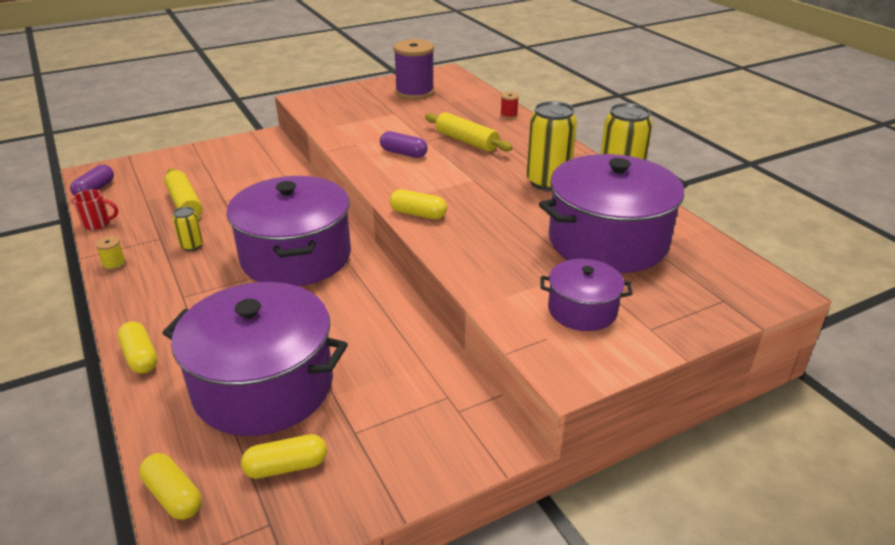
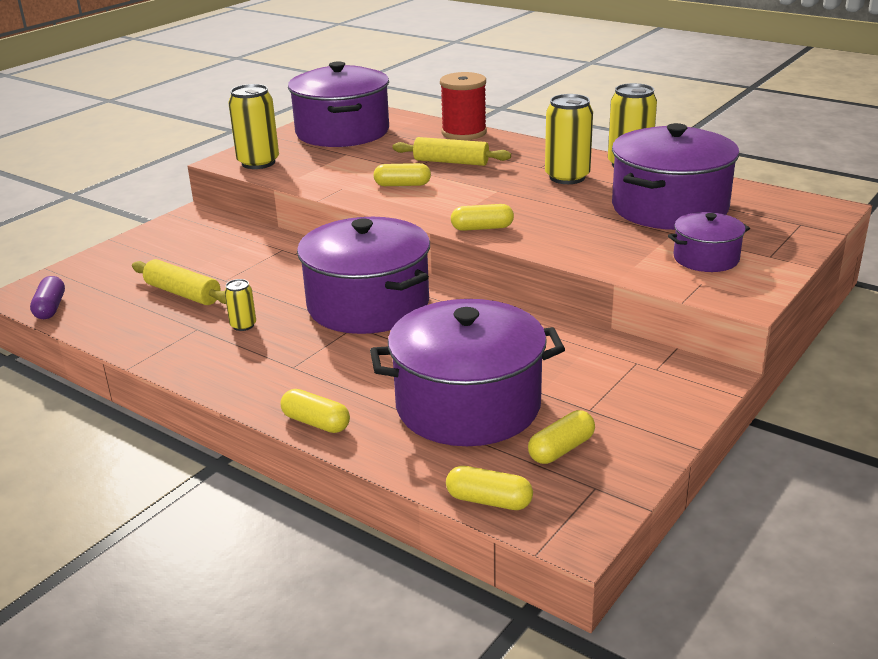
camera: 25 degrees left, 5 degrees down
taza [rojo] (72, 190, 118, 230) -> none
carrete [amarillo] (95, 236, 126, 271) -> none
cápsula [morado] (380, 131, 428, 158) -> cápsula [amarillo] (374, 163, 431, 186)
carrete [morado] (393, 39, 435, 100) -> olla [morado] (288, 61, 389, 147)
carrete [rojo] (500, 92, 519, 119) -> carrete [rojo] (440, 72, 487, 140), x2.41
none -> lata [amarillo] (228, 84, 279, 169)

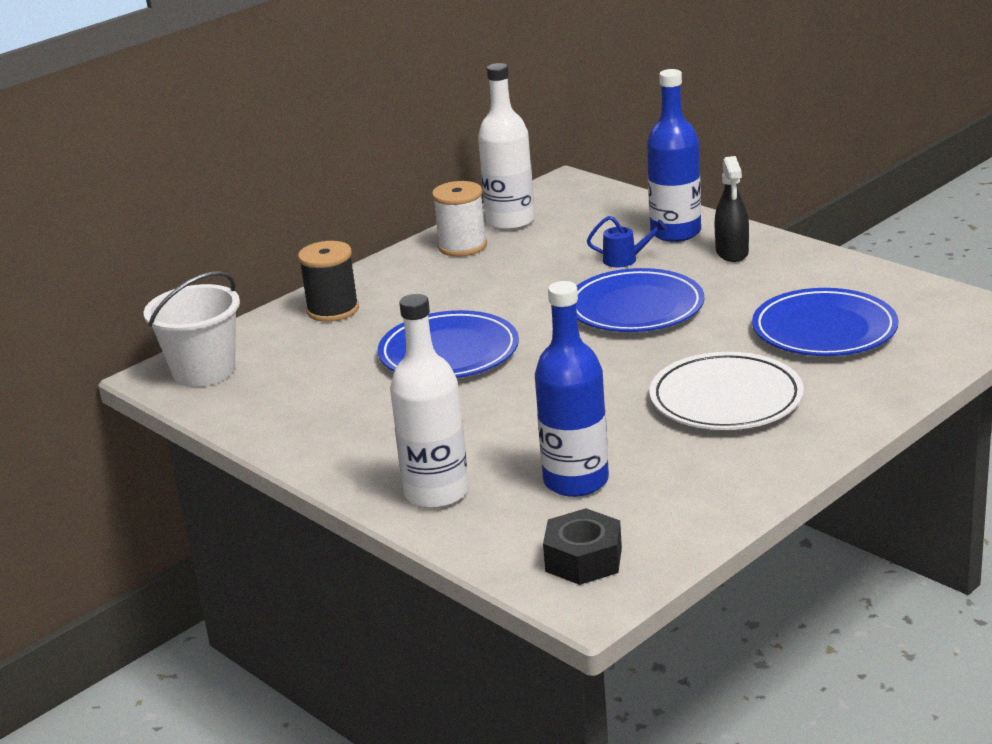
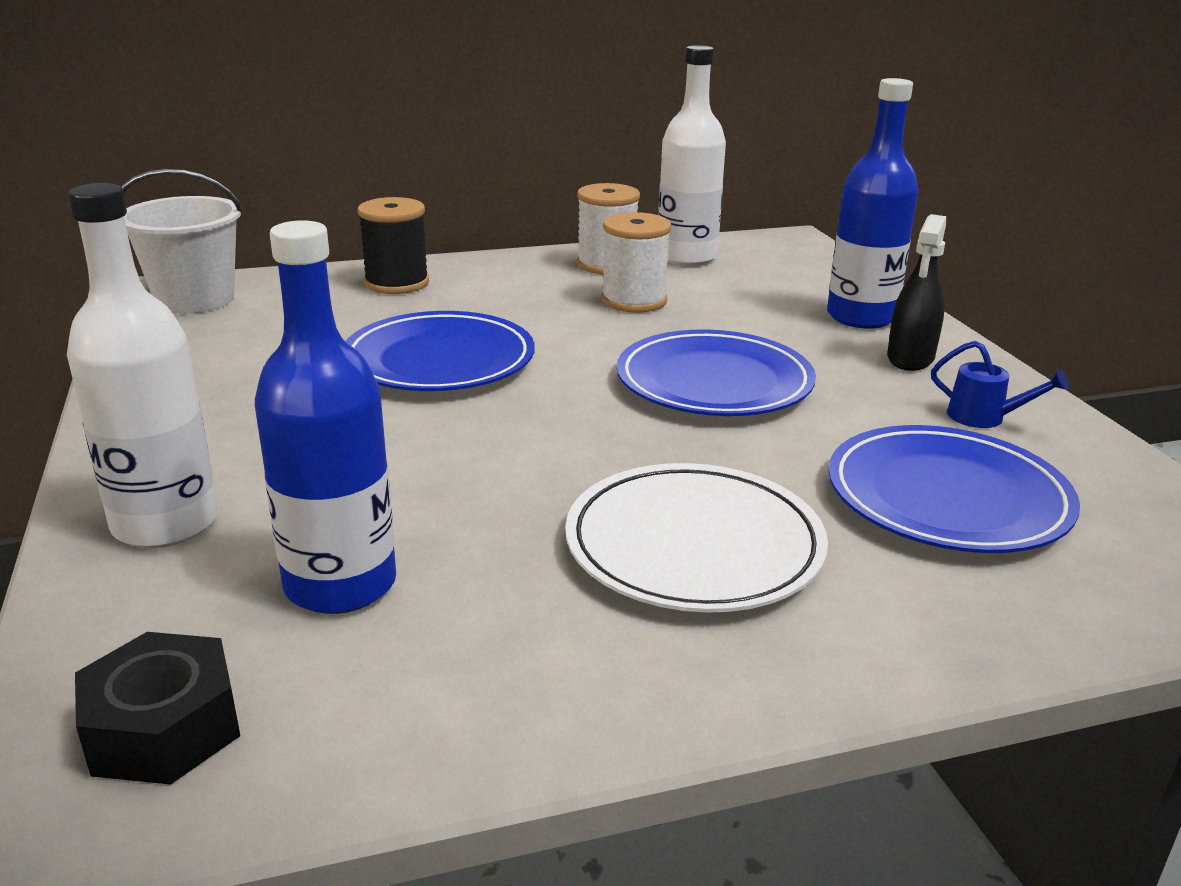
camera: 25 degrees right, 0 degrees up
regadera [azul] (587, 216, 667, 267) -> regadera [azul] (931, 341, 1069, 428), relocated
none -> carrete [blanco] (601, 212, 671, 313)

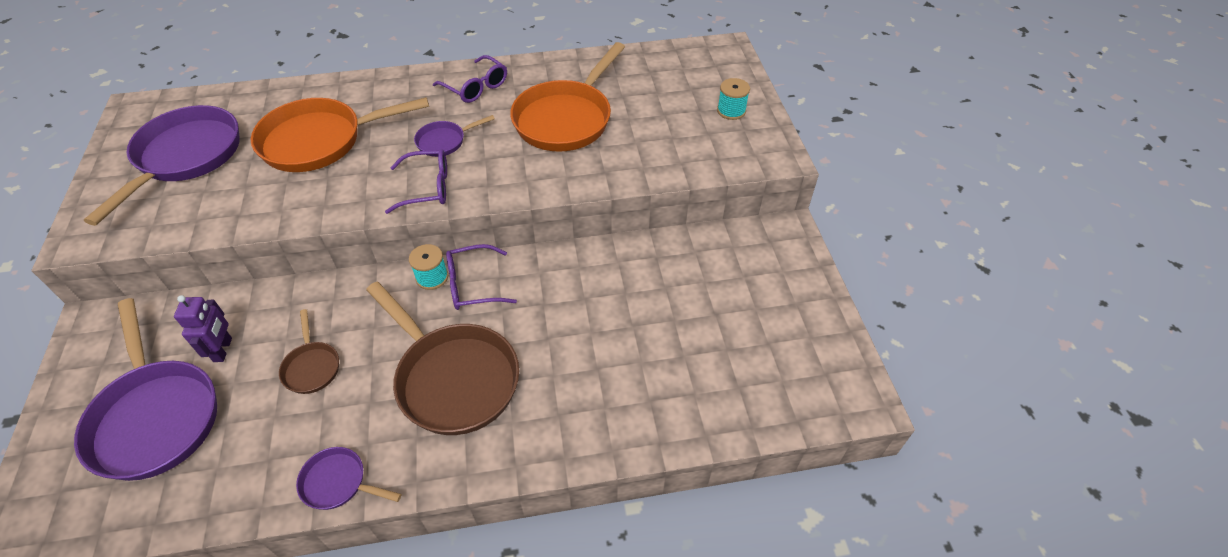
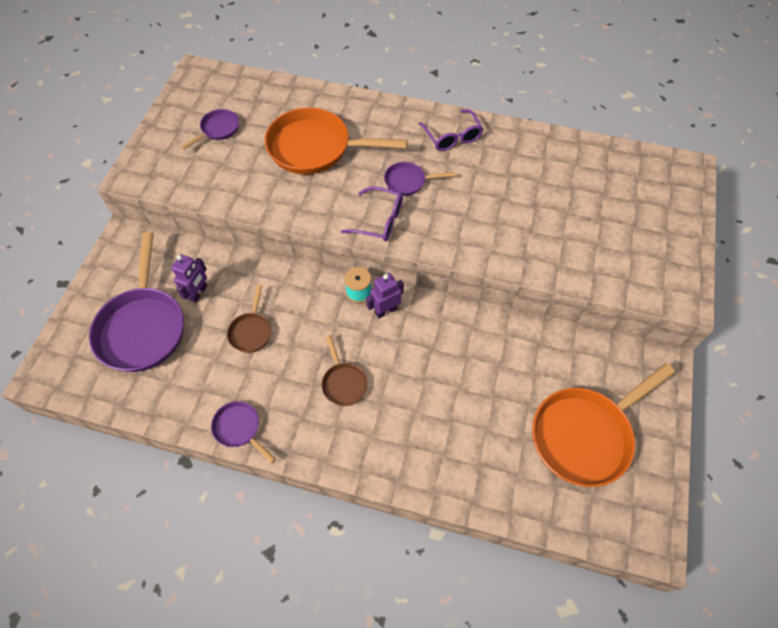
camera: 25 degrees right, 10 degrees up
sartén [morado] (84, 105, 240, 226) -> sartén [morado] (181, 109, 239, 150), x0.48
sartén [marrón] (366, 282, 519, 435) -> sartén [marrón] (322, 335, 368, 406), x0.48
gafas [morado] (446, 244, 517, 310) -> robot [morado] (366, 273, 404, 318)
sartén [naranja] (510, 42, 625, 152) -> sartén [naranja] (532, 363, 675, 487), relocated
carrete [turquesa] (717, 78, 750, 120) -> none

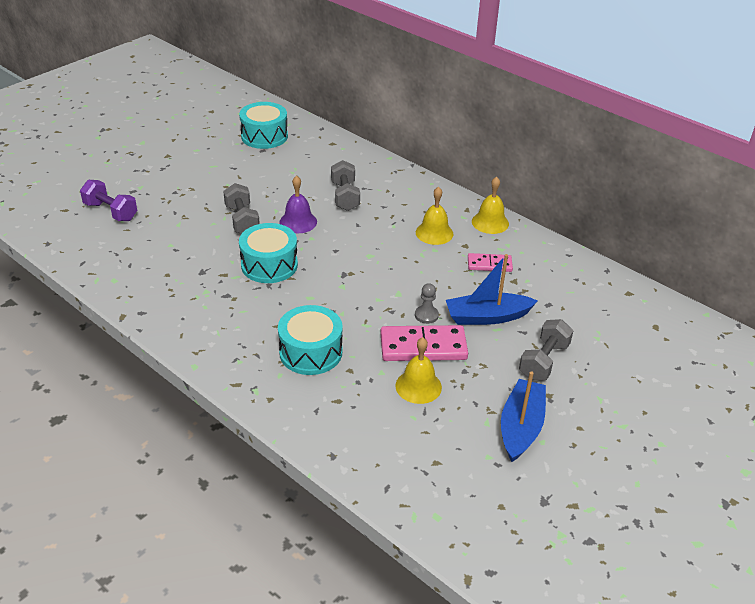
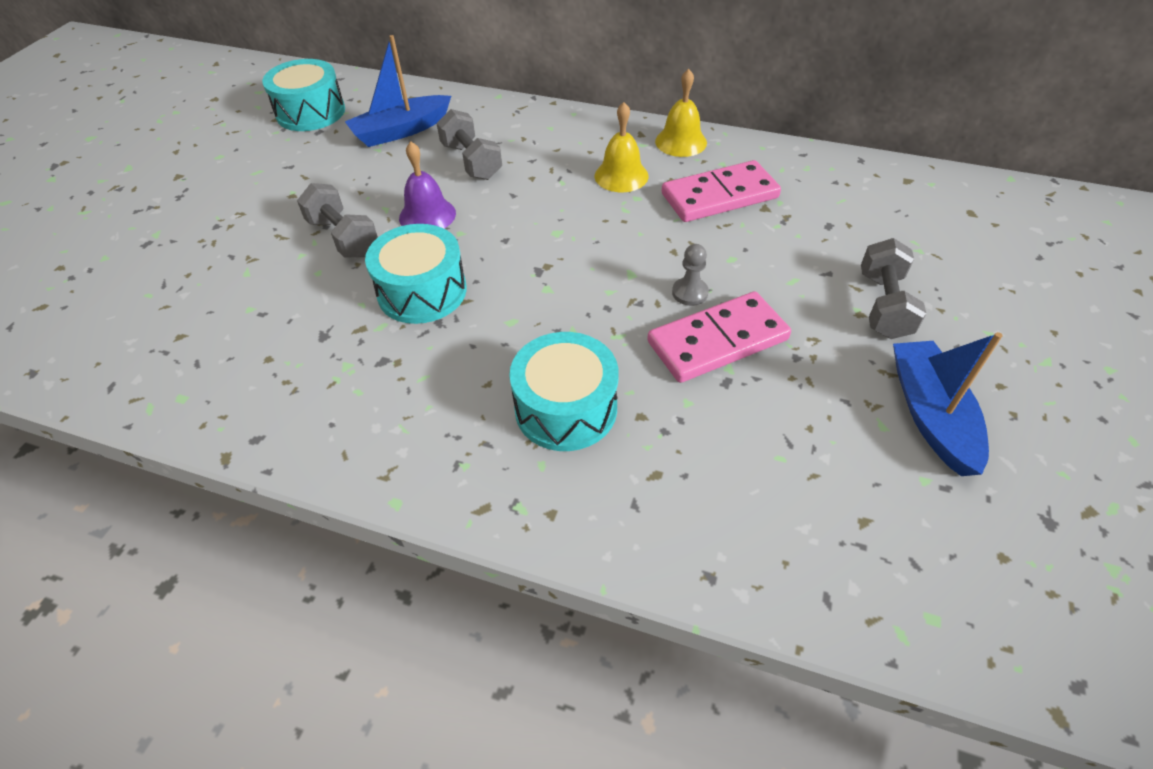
camera: 20 degrees left, 10 degrees up
mancuerna [morado] (80, 180, 137, 221) -> none
campana [amarillo] (396, 337, 442, 404) -> none
barco [azul] (446, 254, 538, 325) -> barco [azul] (345, 35, 451, 147), relocated
ficha de dominó [rosa] (468, 253, 513, 272) -> ficha de dominó [rosa] (662, 160, 781, 222), x1.73

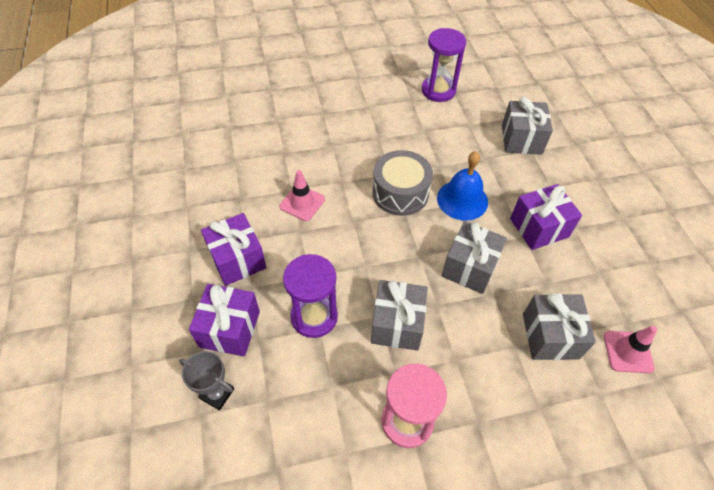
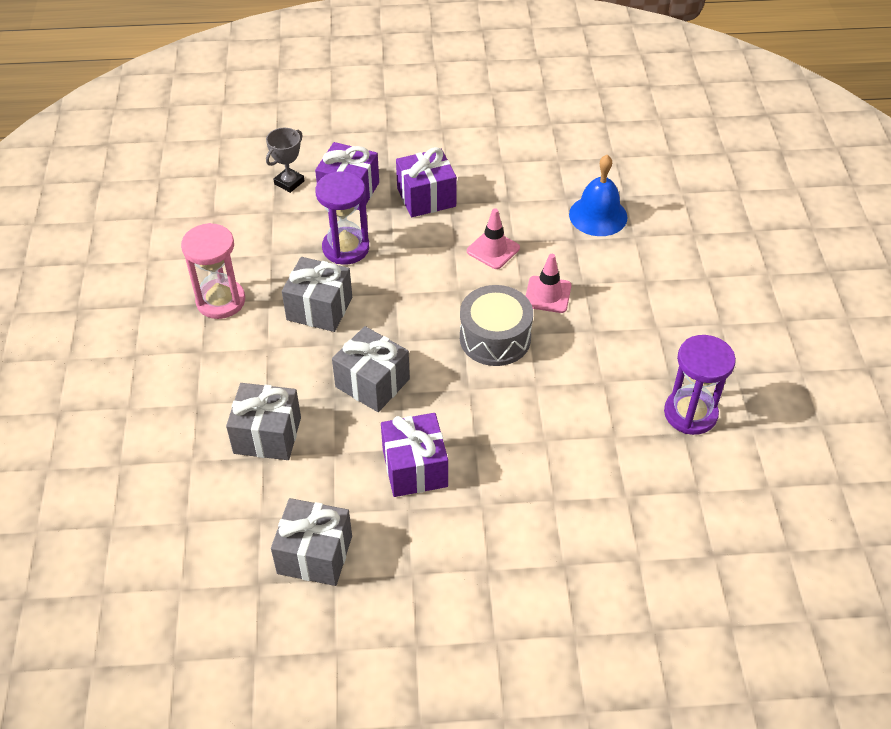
camera: 100 degrees right, 5 degrees down
campana [azul] (437, 151, 488, 221) -> campana [azul] (569, 155, 628, 236), relocated
regalo [gris] (502, 97, 553, 155) -> regalo [gris] (271, 498, 352, 586), relocated
cono de tráfico [rosa] (604, 326, 657, 373) -> cono de tráfico [rosa] (526, 254, 571, 313), relocated

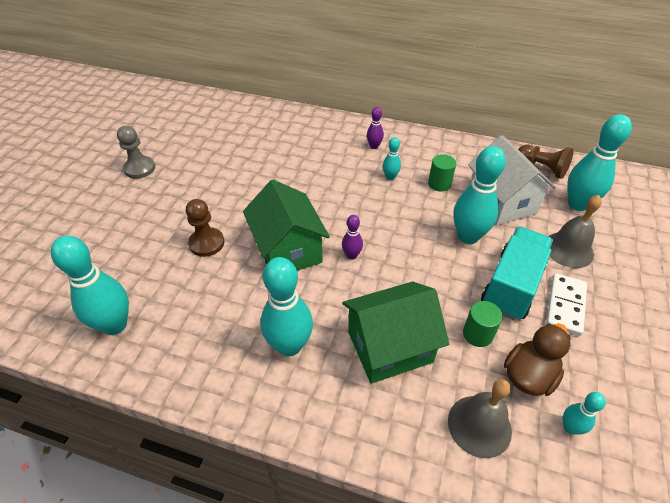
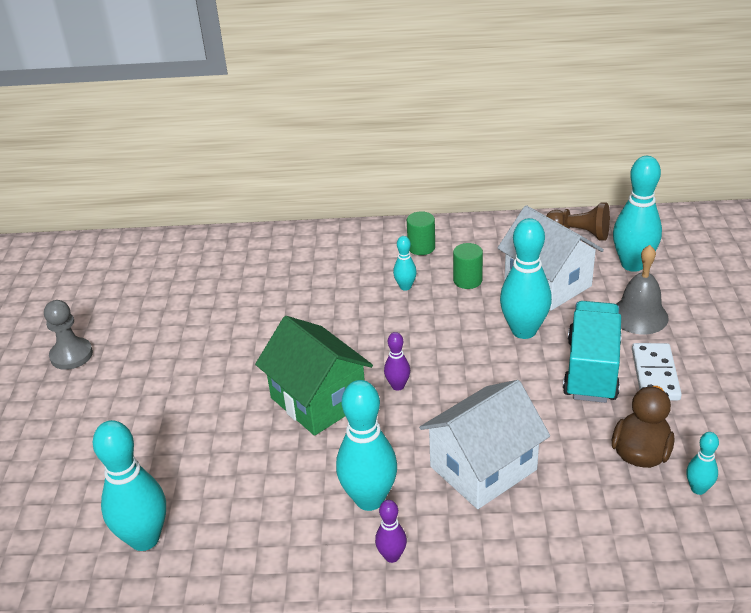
camera: 15 degrees left, 10 degrees down
peón [marrón] (186, 199, 225, 257) -> none
casa [verde] (342, 281, 449, 383) -> casa [blanco] (419, 380, 550, 509)
bolo [morado] (367, 107, 384, 149) -> bolo [morado] (375, 500, 407, 563), relocated
campana [gris] (448, 379, 512, 458) -> none
cilindro [verde] (463, 301, 503, 347) -> cilindro [verde] (407, 211, 435, 255), relocated

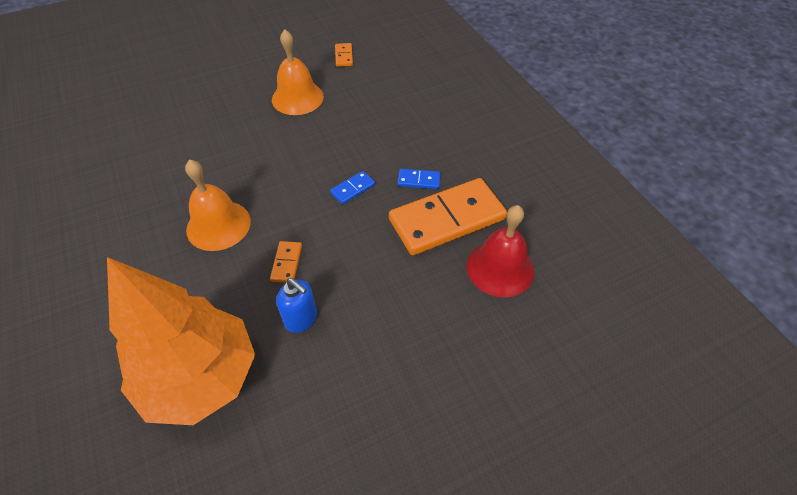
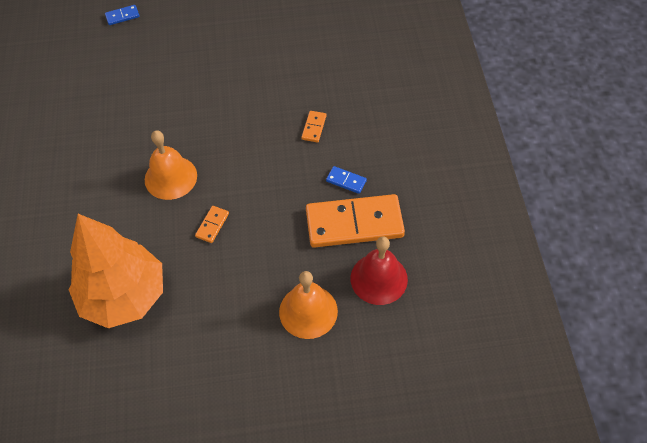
camera: 20 degrees right, 5 degrees up
campana [naranja] (272, 29, 324, 115) -> campana [naranja] (279, 271, 338, 339), relocated
dispensador de jabón [azul] (276, 278, 317, 333) -> none
ficha de dominó [azul] (330, 171, 375, 204) -> ficha de dominó [azul] (105, 5, 140, 25), relocated
ficha de dominó [naranja] (335, 43, 353, 67) -> ficha de dominó [naranja] (301, 111, 326, 142), relocated

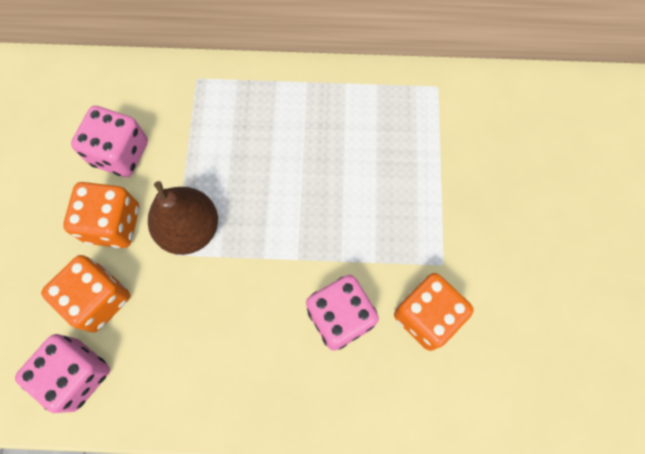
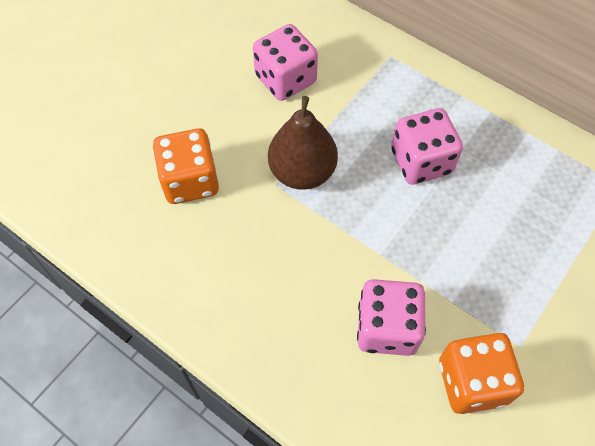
camera: 35 degrees right, 10 degrees down
dado [rosa] (15, 334, 110, 413) -> dado [rosa] (391, 108, 463, 185), relocated
dado [naranja] (63, 182, 139, 248) -> none

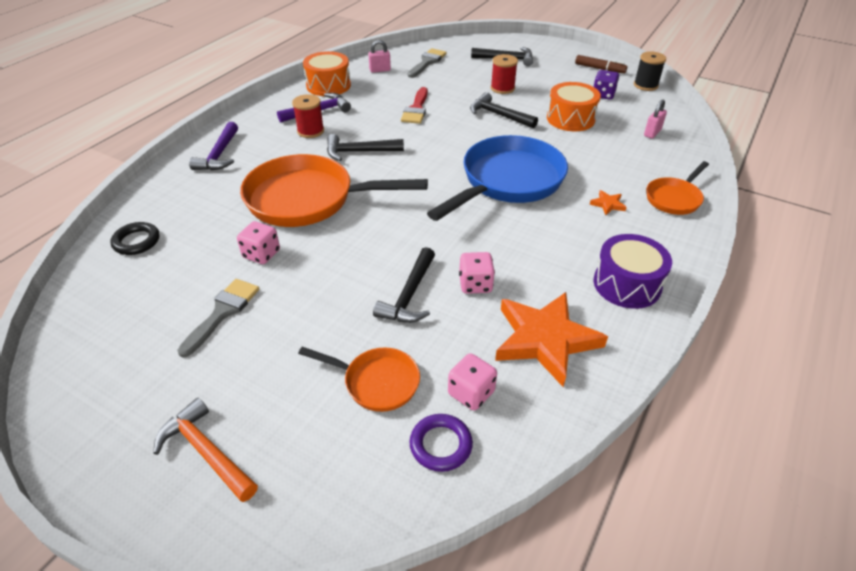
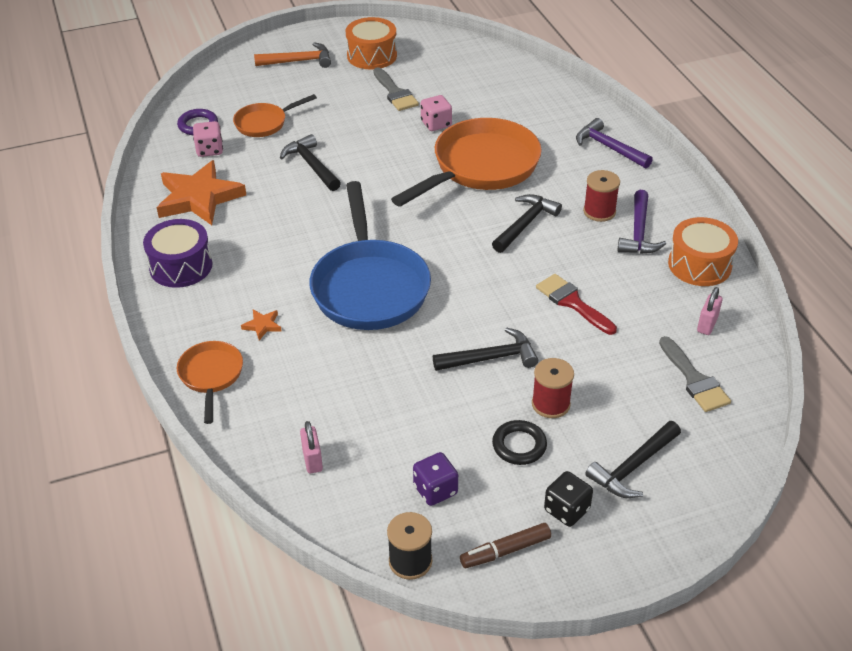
camera: 130 degrees right, 0 degrees up
anillo [negro] (111, 222, 160, 255) -> anillo [negro] (492, 420, 547, 465), relocated
dado [rosa] (459, 252, 495, 294) -> none
tambor [naranja] (547, 82, 601, 131) -> tambor [naranja] (346, 17, 397, 69), relocated
none -> dado [negro] (544, 471, 593, 527)

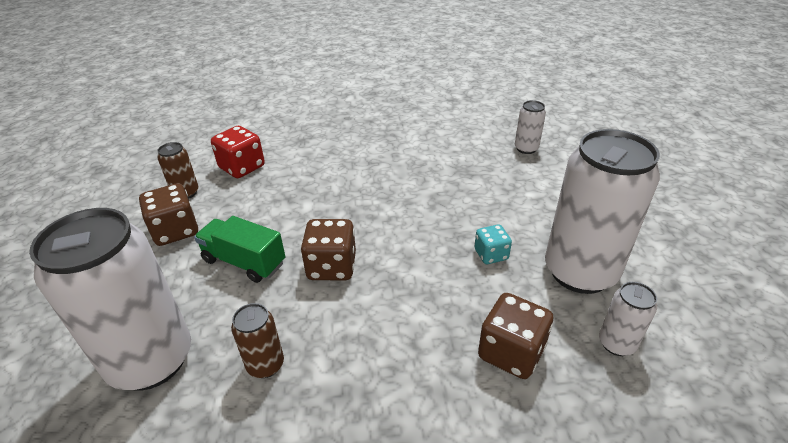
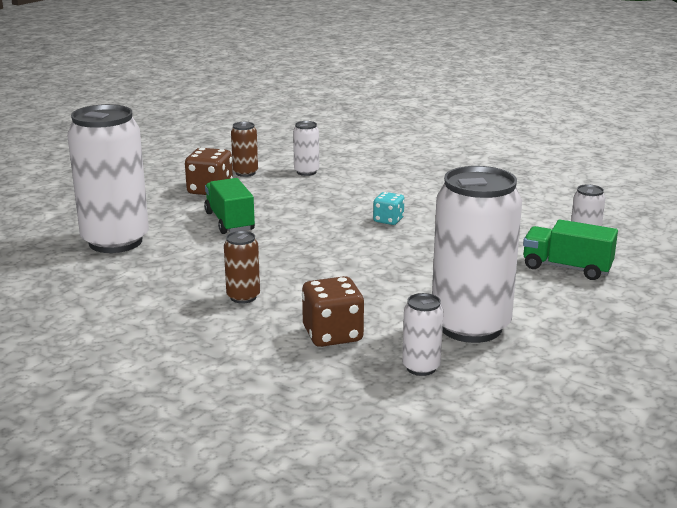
camera: 40 degrees right, 15 degrees down
dado [rojo] (211, 126, 265, 178) -> lata [blanco] (293, 121, 319, 176)
lata [marrón] (231, 303, 284, 378) -> lata [marrón] (224, 231, 260, 304), relocated
dado [marrón] (301, 219, 356, 280) -> none
dado [turquesa] (474, 225, 512, 264) -> dado [turquesa] (373, 192, 404, 225), relocated
none -> camión [verde] (523, 219, 618, 280)

